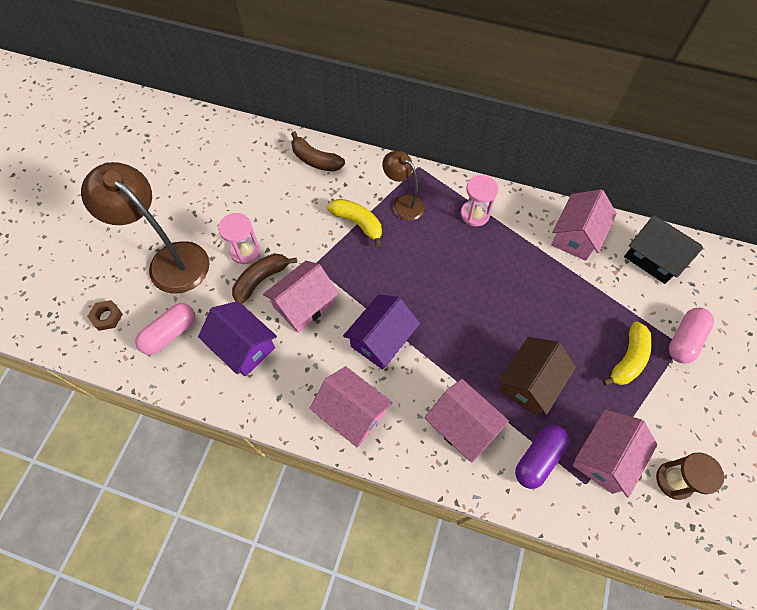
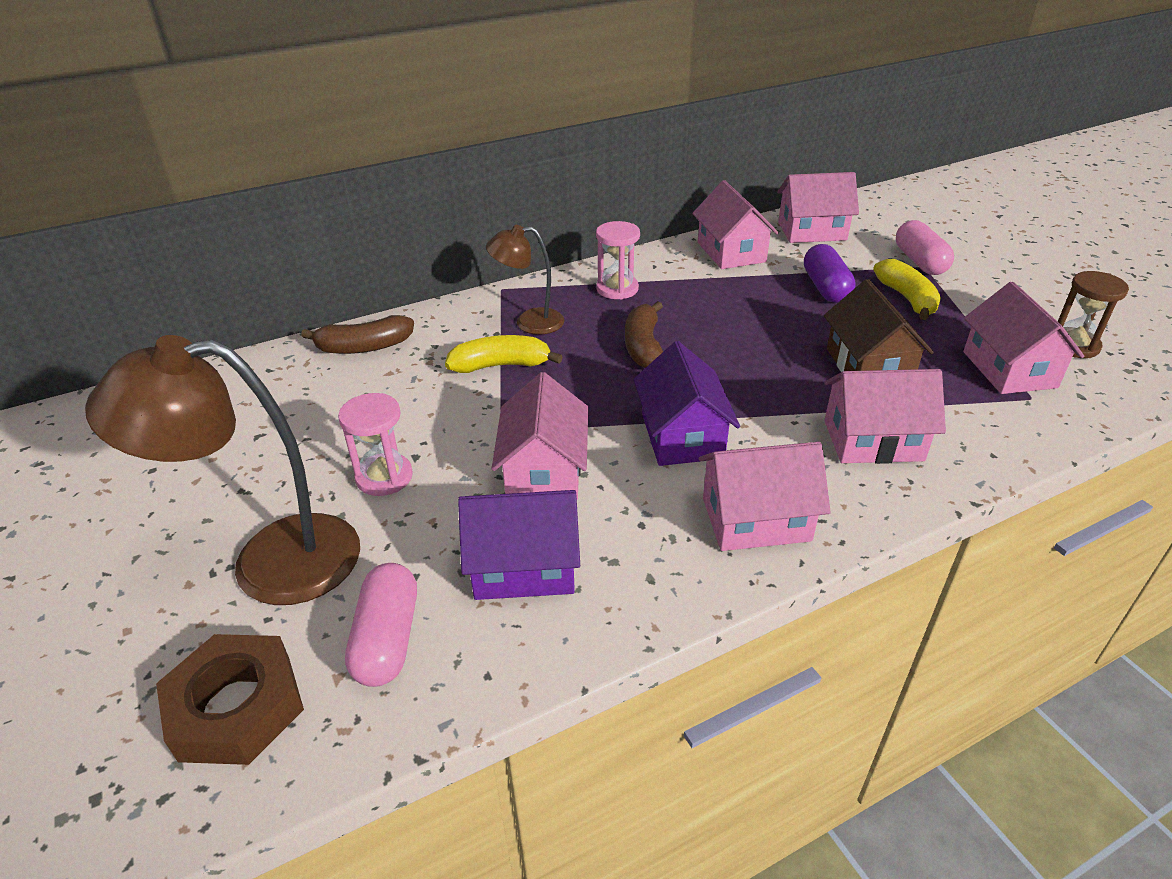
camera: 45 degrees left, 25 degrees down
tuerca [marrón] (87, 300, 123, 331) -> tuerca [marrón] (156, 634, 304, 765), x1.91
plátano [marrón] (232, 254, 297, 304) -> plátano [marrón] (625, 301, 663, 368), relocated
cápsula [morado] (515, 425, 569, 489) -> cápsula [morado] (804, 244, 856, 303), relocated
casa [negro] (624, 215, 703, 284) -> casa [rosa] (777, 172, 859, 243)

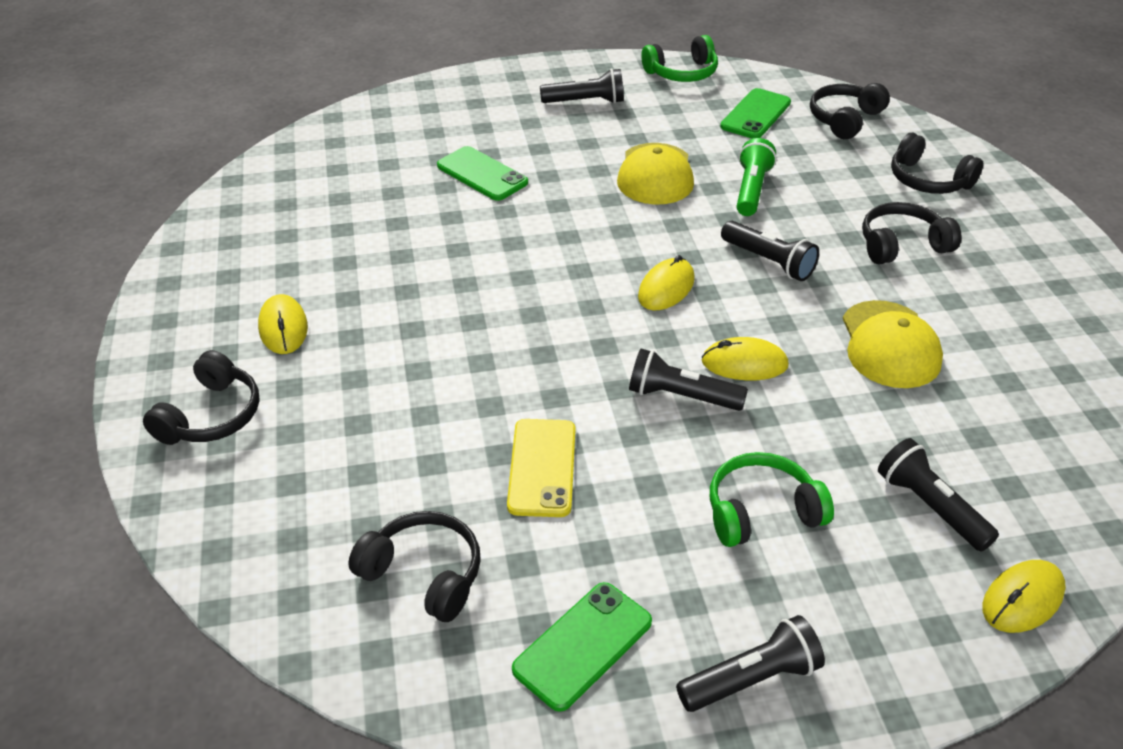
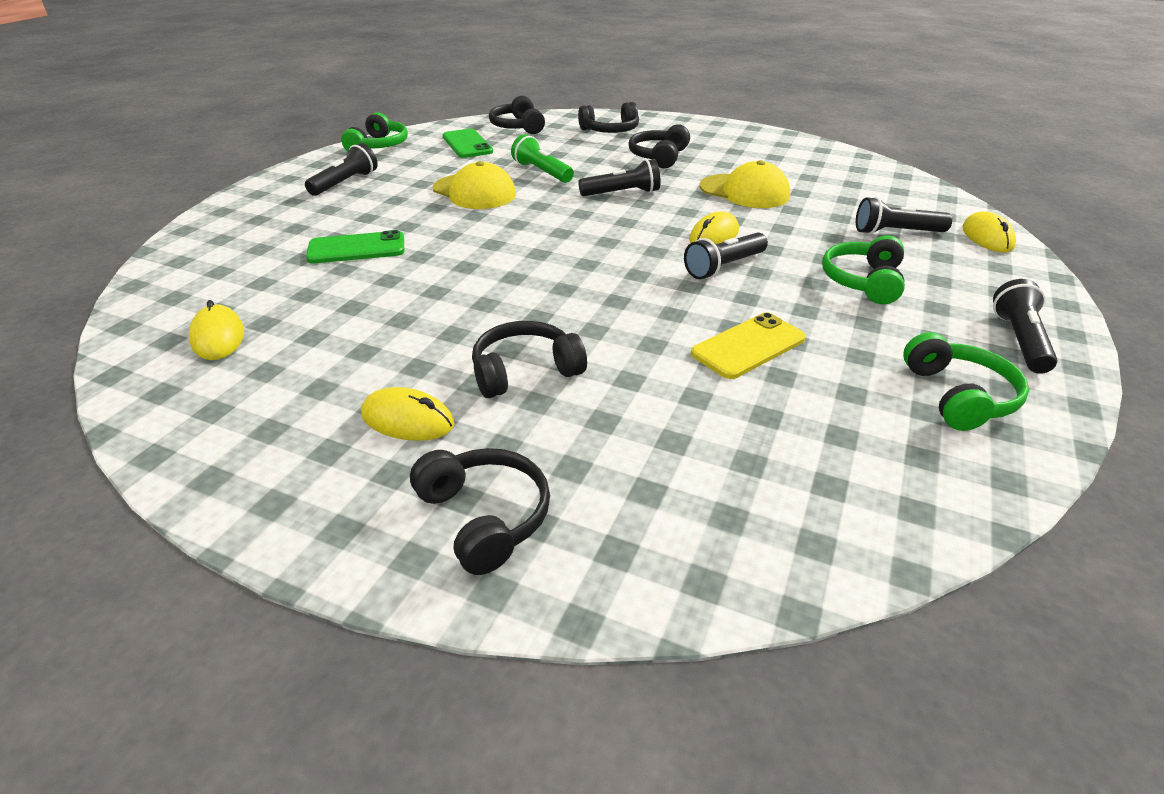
camera: 55 degrees left, 5 degrees down
auriculares [negro] (348, 511, 481, 622) -> auriculares [negro] (472, 321, 587, 398), relocated
móvil [amarillo] (507, 419, 575, 517) -> móvil [amarillo] (691, 312, 806, 379), 75 degrees counterclockwise
móvil [verde] (512, 582, 652, 712) -> auriculares [verde] (903, 332, 1029, 431)
ratón [amarillo] (638, 255, 695, 310) -> ratón [amarillo] (189, 300, 244, 360), relocated

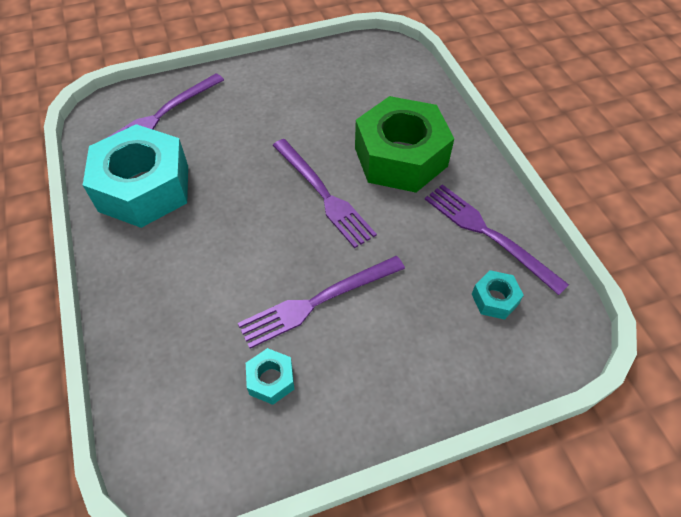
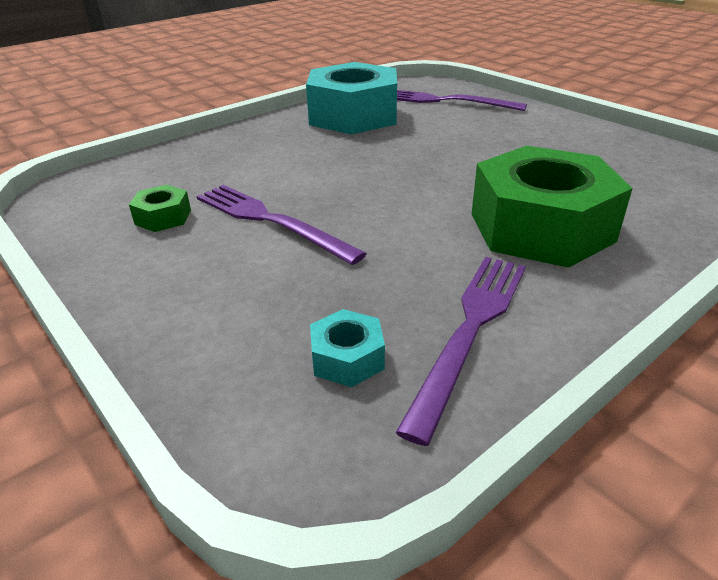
camera: 70 degrees right, 20 degrees down
tuerca [turquesa] (246, 348, 294, 405) -> tuerca [verde] (129, 185, 191, 232)
tenedor [morado] (272, 139, 377, 248) -> none

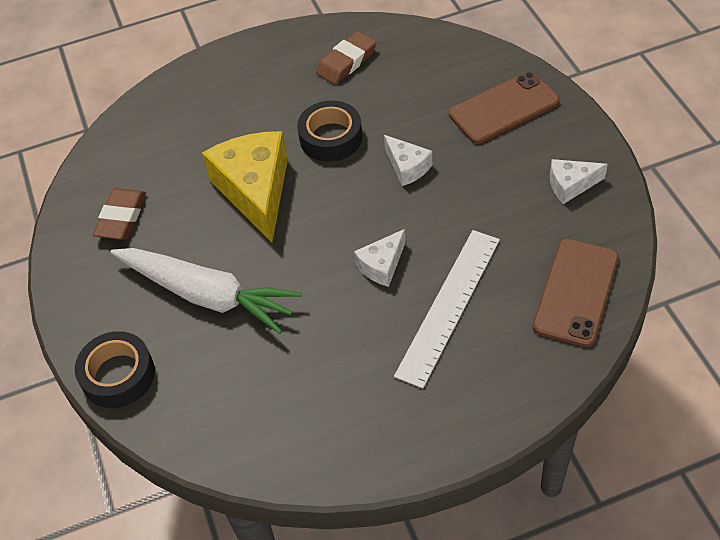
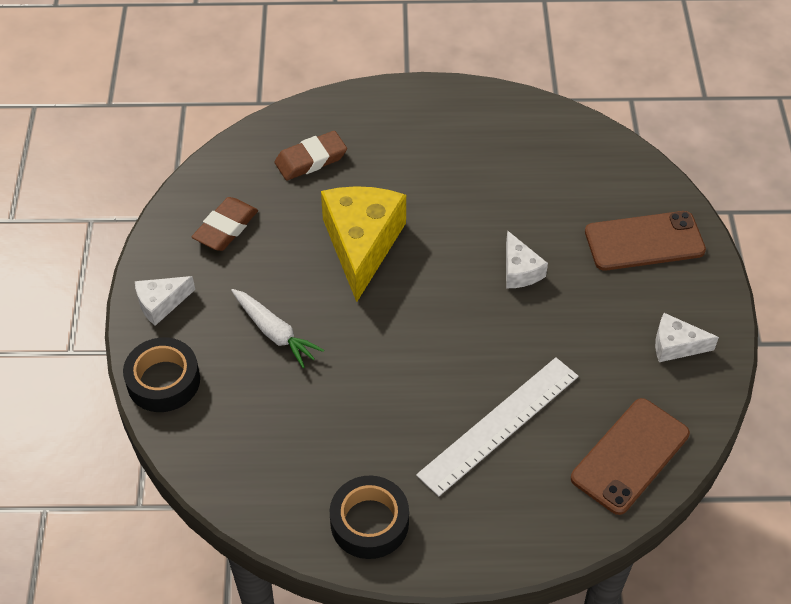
camera: 15 degrees right, 0 degrees up
zanahoria [blanco] (110, 248, 302, 334) -> zanahoria [blanco] (231, 289, 324, 368), x0.58
cinta adhesiva [negro] (297, 100, 362, 162) -> cinta adhesiva [negro] (330, 476, 409, 559), relocated
goma de borrar [marrón] (316, 31, 377, 84) -> goma de borrar [marrón] (274, 131, 347, 181), relocated
queso [blanco] (354, 229, 406, 287) -> queso [blanco] (135, 276, 195, 326), relocated

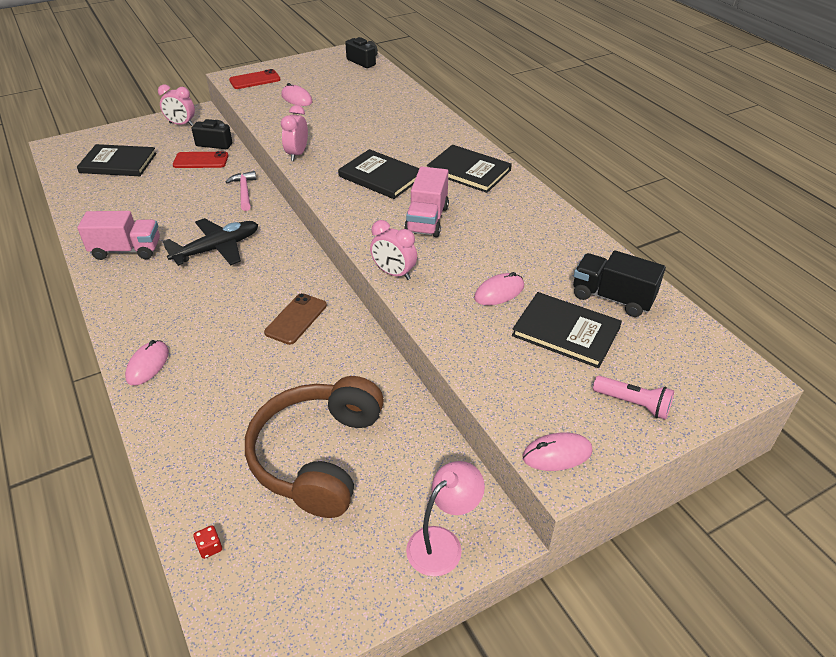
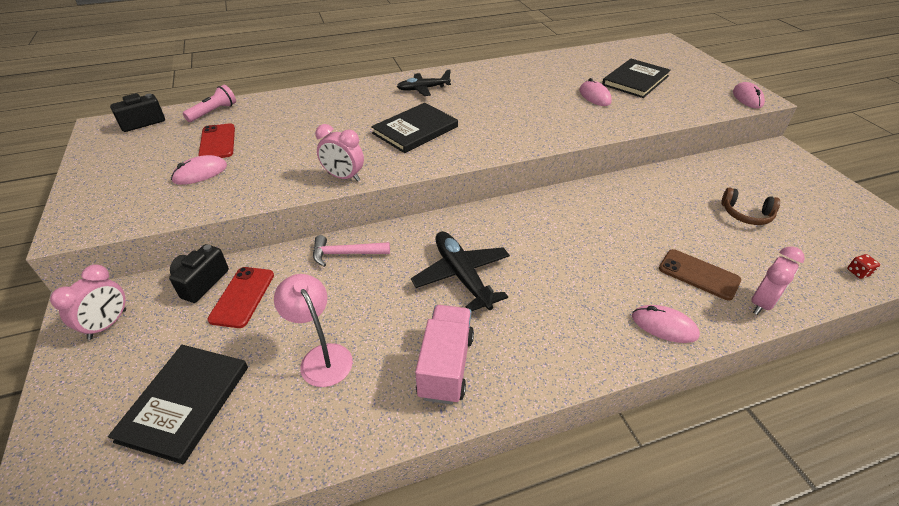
camera: 80 degrees left, 0 degrees up
móvil [rojo] (229, 69, 280, 89) -> móvil [rojo] (198, 123, 235, 158), relocated
auriculares [marrón] (245, 376, 384, 518) -> auriculares [marrón] (721, 188, 780, 225), x0.45
móvil [marrón] (264, 293, 327, 345) -> móvil [marrón] (659, 249, 741, 300), relocated
despertador [rosa] (370, 220, 417, 280) -> despertador [rosa] (751, 246, 805, 315), relocated
camión [rosa] (404, 166, 449, 237) -> none
lámpara [rosa] (406, 461, 485, 577) -> lámpara [rosa] (274, 274, 353, 387), relocated
libro [negro] (427, 145, 512, 193) -> avión [negro] (397, 70, 451, 96)
camión [negro] (573, 250, 666, 317) -> none
lámpara de mano [rosa] (593, 376, 674, 420) -> lámpara de mano [rosa] (183, 85, 236, 122), relocated

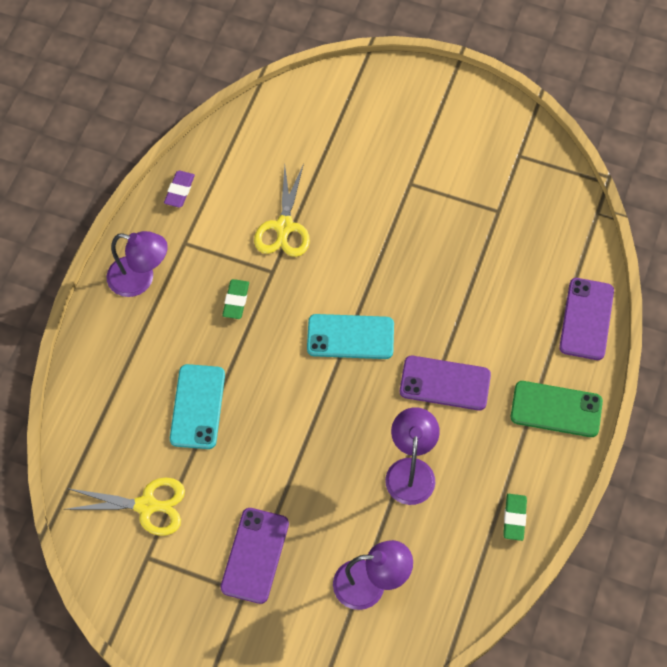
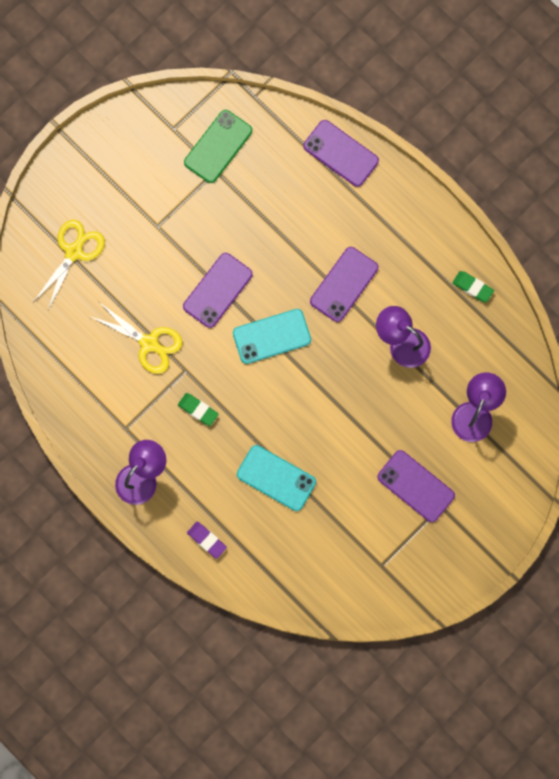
camera: 65 degrees left, 15 degrees up
tijeras [amarillo] (64, 478, 185, 535) -> tijeras [amarillo] (34, 220, 105, 310), relocated
goma de borrar [morado] (164, 171, 195, 208) -> goma de borrar [morado] (187, 522, 227, 559), relocated
móvil [turquesa] (307, 314, 394, 359) -> móvil [turquesa] (233, 309, 311, 364), 45 degrees clockwise
móvil [verde] (511, 381, 603, 437) -> móvil [verde] (184, 110, 252, 183), relocated
none -> móvil [morado] (183, 253, 253, 328)

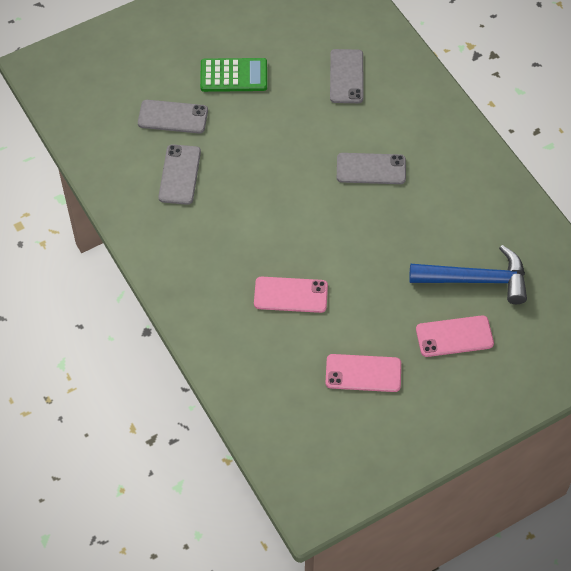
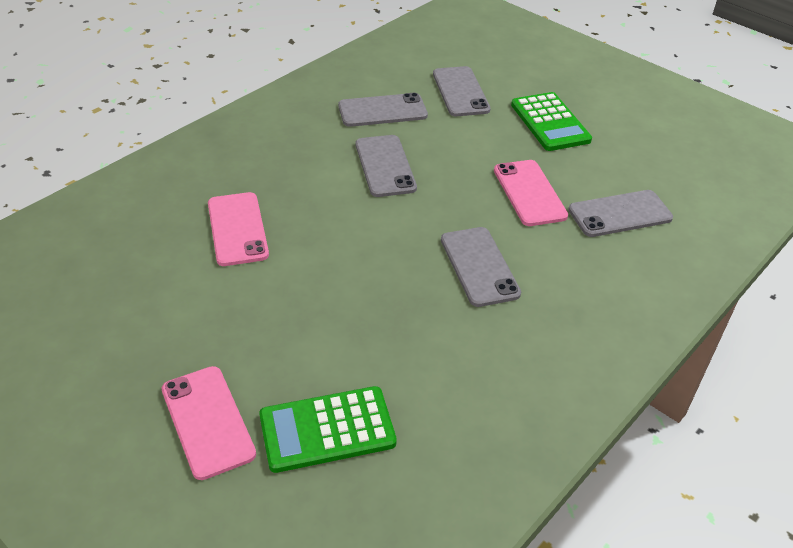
camera: 70 degrees right, 15 degrees down
móvil [rosa] (325, 354, 401, 392) -> móvil [rosa] (494, 160, 568, 226), relocated
martillo [azul] (409, 245, 527, 304) -> calculadora [verde] (259, 386, 397, 473)
none -> móvil [gris] (356, 135, 417, 197)

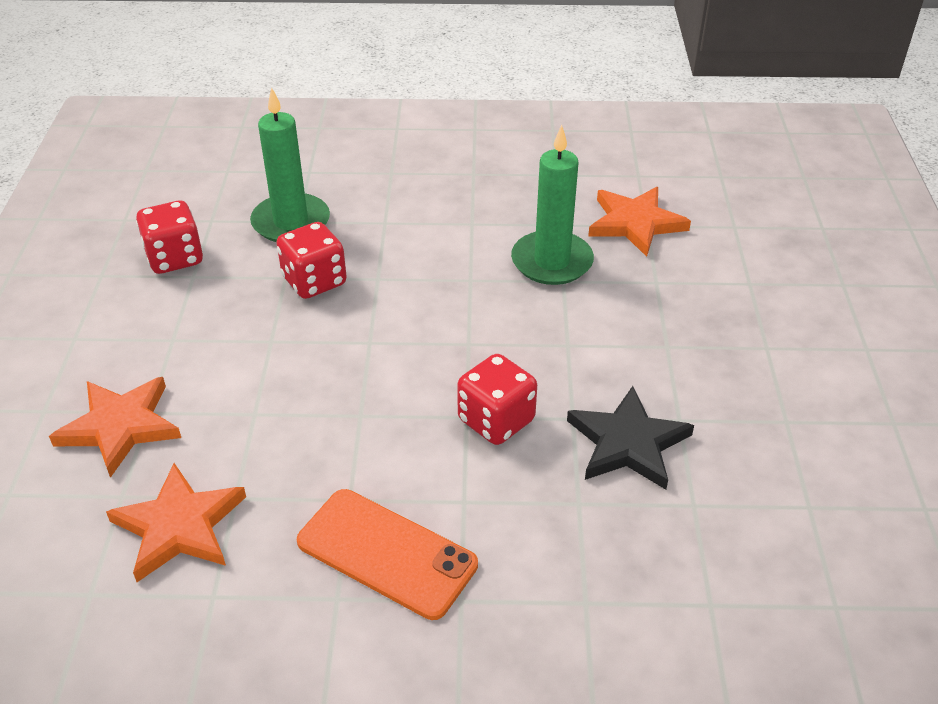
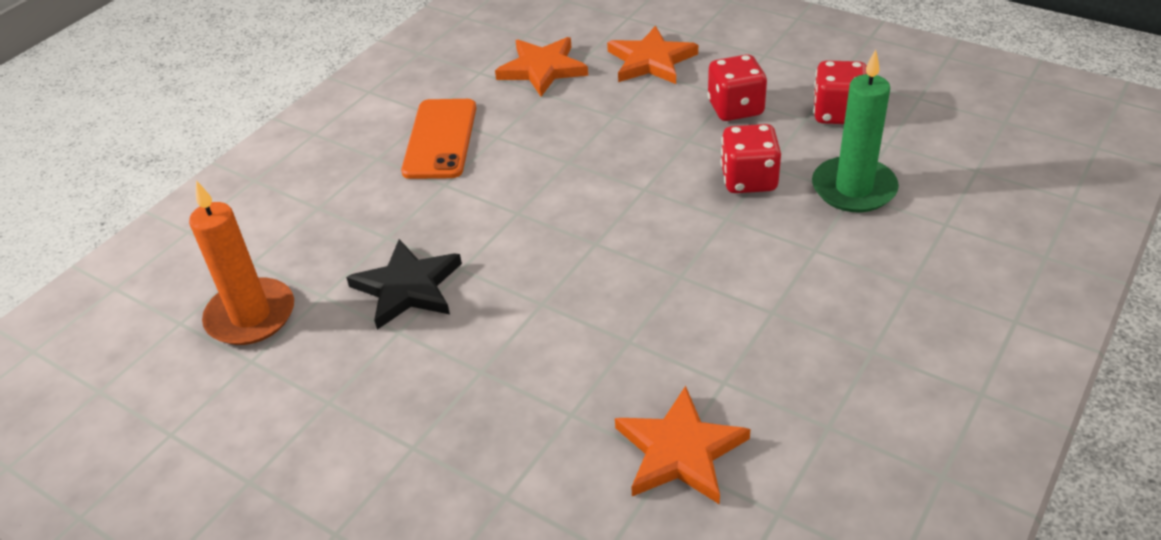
camera: 125 degrees right, 0 degrees up
móvil [naranja] (297, 489, 478, 620) -> móvil [naranja] (401, 99, 476, 179), 60 degrees counterclockwise
dado [rojo] (457, 354, 537, 445) -> dado [rojo] (707, 54, 767, 121), relocated
vela [verde] (511, 125, 594, 285) -> none
none -> vela [naranja] (189, 181, 294, 345)

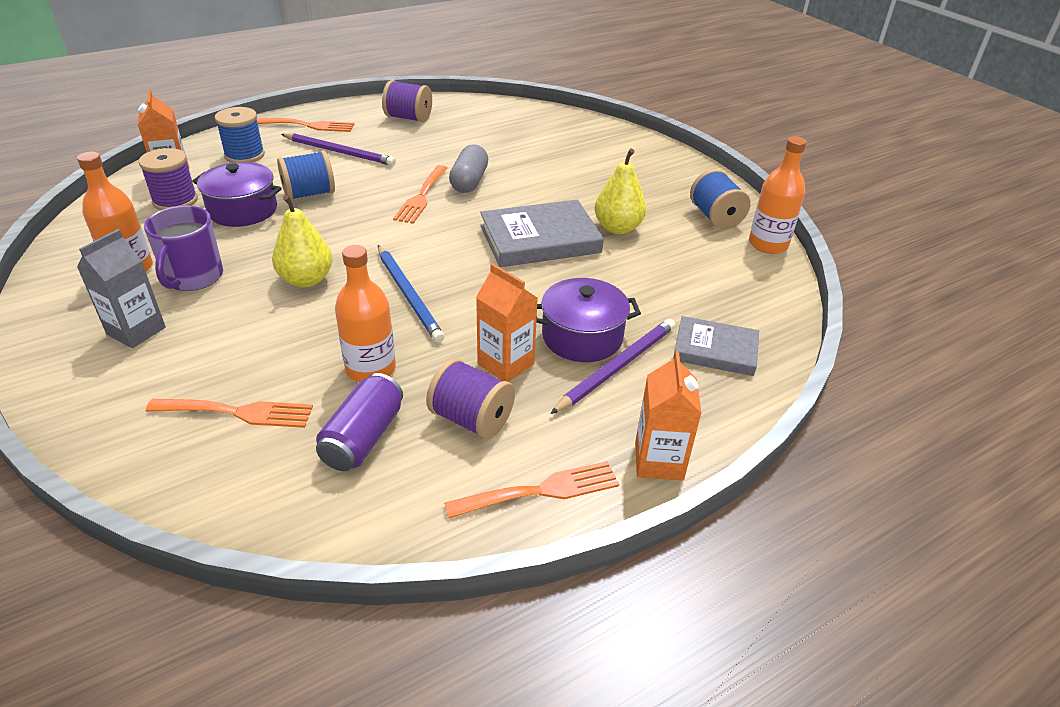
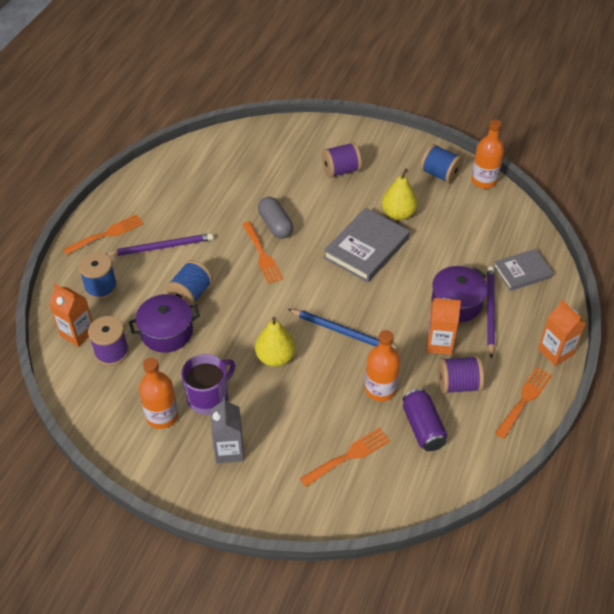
camera: 35 degrees left, 10 degrees up
taza [morado] (144, 206, 223, 291) -> taza [morado] (181, 354, 235, 415), 105 degrees counterclockwise
carrete [morado] (382, 80, 432, 123) -> carrete [morado] (322, 142, 362, 178), relocated

